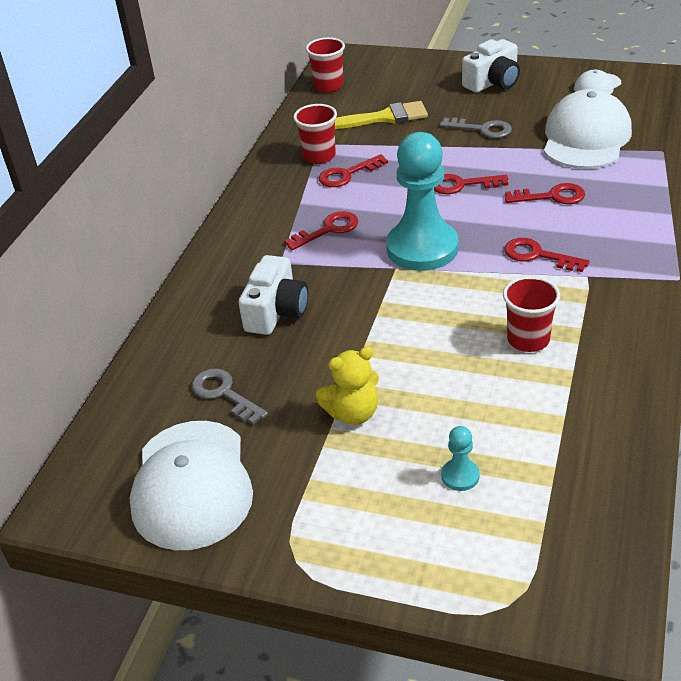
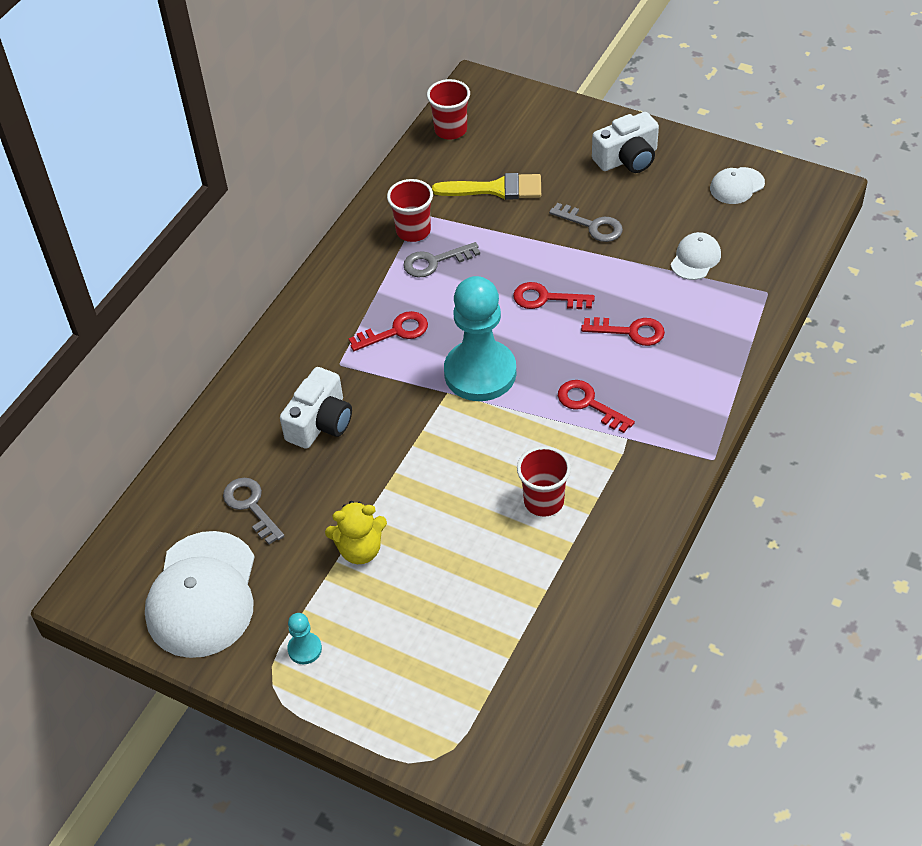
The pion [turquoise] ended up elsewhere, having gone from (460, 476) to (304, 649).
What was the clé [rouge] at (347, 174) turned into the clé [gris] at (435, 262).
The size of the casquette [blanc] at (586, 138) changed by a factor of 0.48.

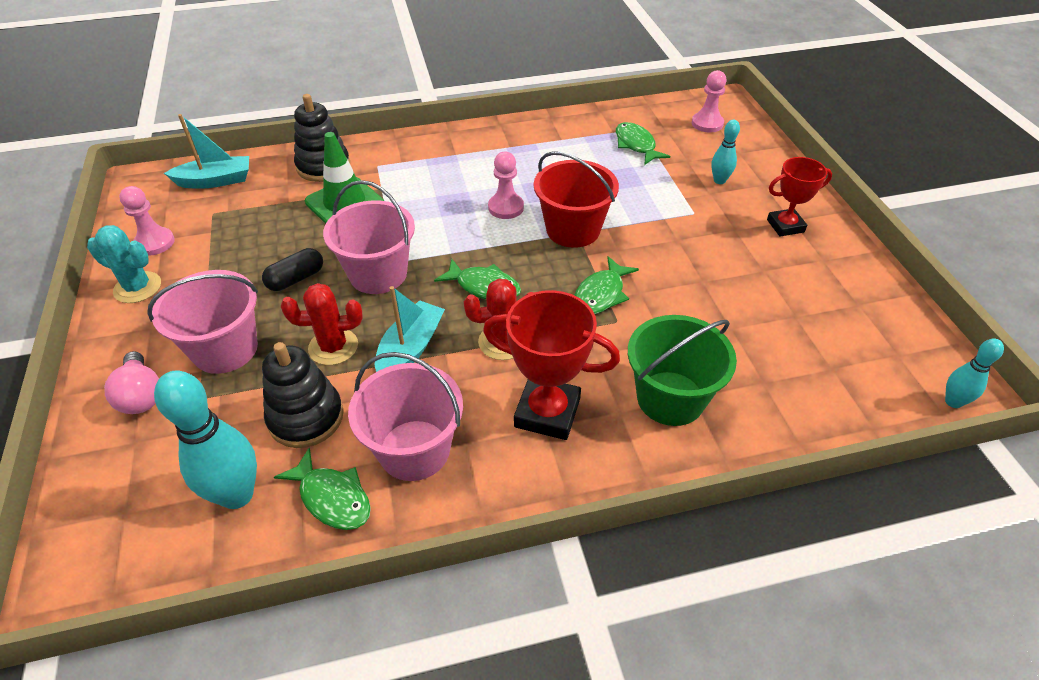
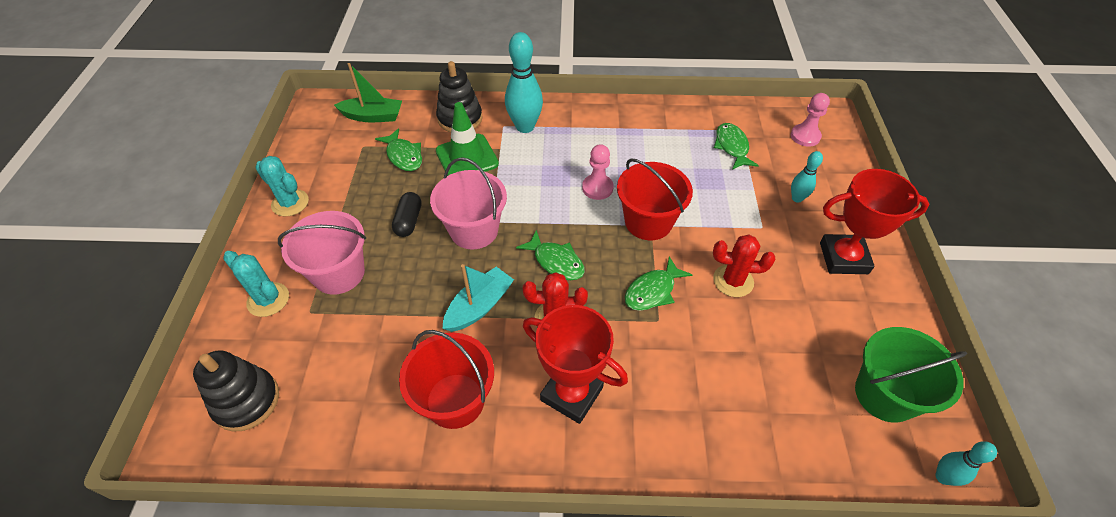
The second view lost the pion [rose] at (155, 243).
The quille [turquoise] ended up elsewhere, having gone from (237, 494) to (525, 127).
The jouet à empiler [noir] ended up elsewhere, having gone from (306, 417) to (246, 401).
The poisson [vert] ended up elsewhere, having gone from (332, 498) to (403, 156).
The cactus [rouge] ended up elsewhere, having gone from (333, 347) to (733, 281).
The seau [vert] ended up elsewhere, having gone from (670, 398) to (885, 394).
Where the ampoule [rose] stood at (141, 395), the cactus [turquoise] came to stand at (268, 300).
What was the bateau [turquoise] at (215, 181) turned into the bateau [vert] at (373, 116).
What was the seau [rose] at (414, 450) turned into the seau [rouge] at (455, 400).
The gélule [noir] at (296, 279) ended up facing another way, 60 degrees counterclockwise from before.
The size of the trophée [rouge] at (785, 226) changed by a factor of 1.54.

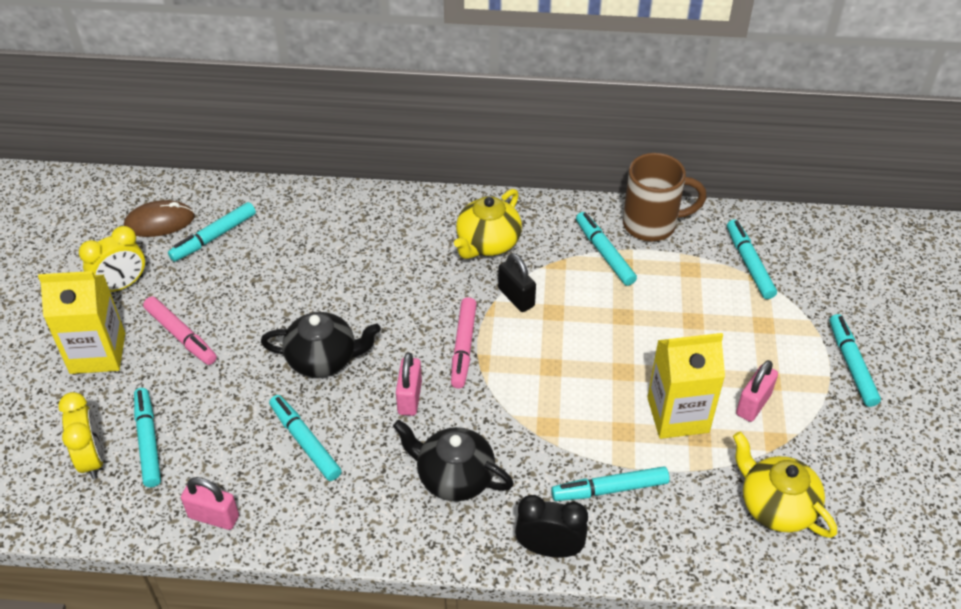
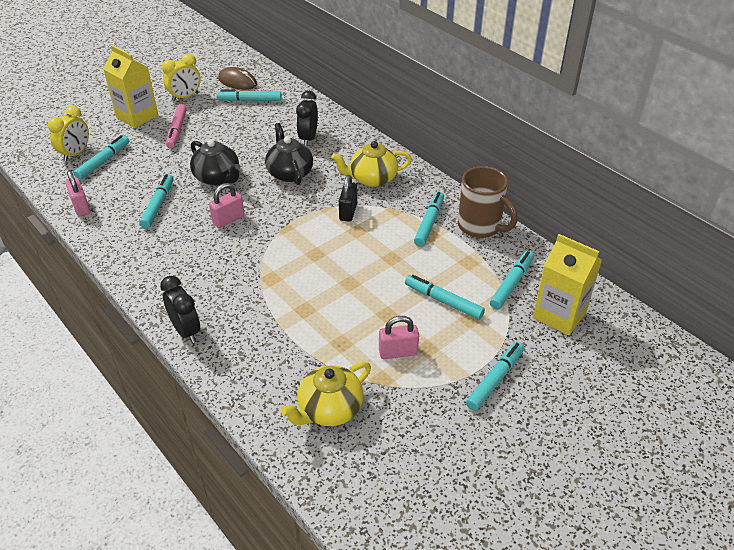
The second view lost the feutre [rose] at (463, 347).
The second view gained the réveil [noir] at (308, 138).
The théière [noir] ended up elsewhere, having gone from (454, 477) to (289, 173).
The feutre [turquoise] ended up elsewhere, having gone from (610, 489) to (443, 301).
The brique de lait [jaune] ended up elsewhere, having gone from (678, 415) to (559, 315).
The réveil [jaune] at (122, 285) ended up facing another way, 45 degrees counterclockwise from before.
The théière [jaune] at (775, 506) ended up facing another way, 135 degrees counterclockwise from before.

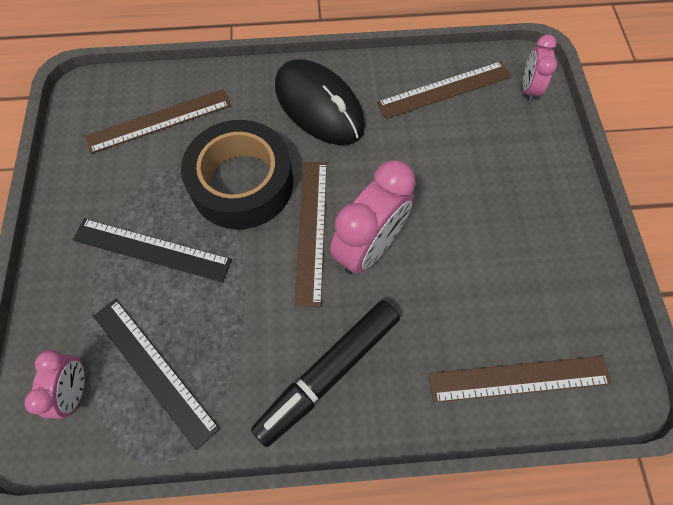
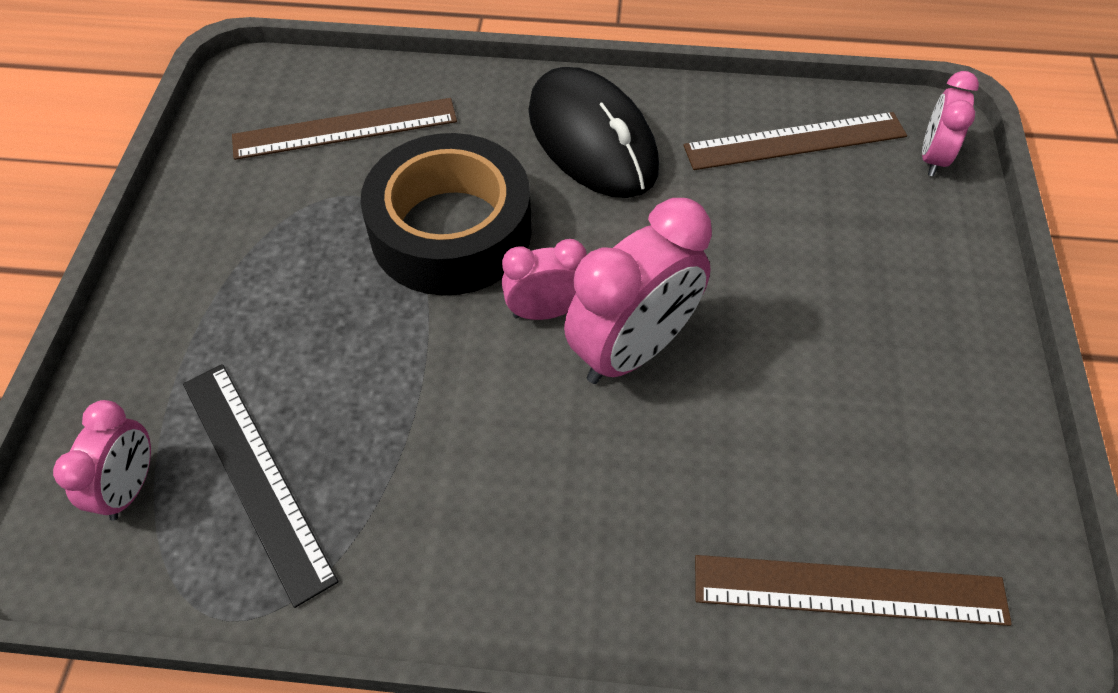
The second view lost the règle [noir] at (152, 250).
The second view lost the feutre [noir] at (328, 372).
Where the règle [marron] stood at (311, 230), the réveil [rose] came to stand at (545, 312).

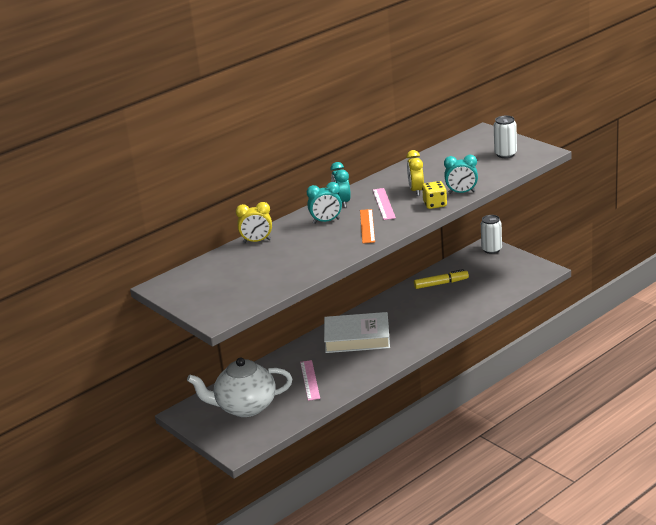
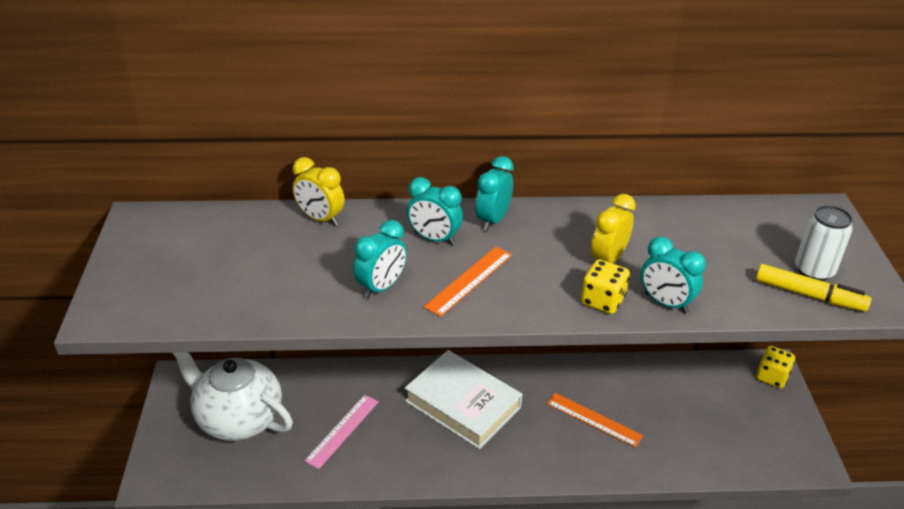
The second view lost the règle [rose] at (383, 204).
The second view gained the réveil [turquoise] at (381, 287).
The second view gained the règle [orange] at (594, 419).
The feutre [jaune] ended up elsewhere, having gone from (441, 284) to (809, 295).
Where the canette [blanc] stood at (491, 249), the dé [jaune] came to stand at (771, 377).

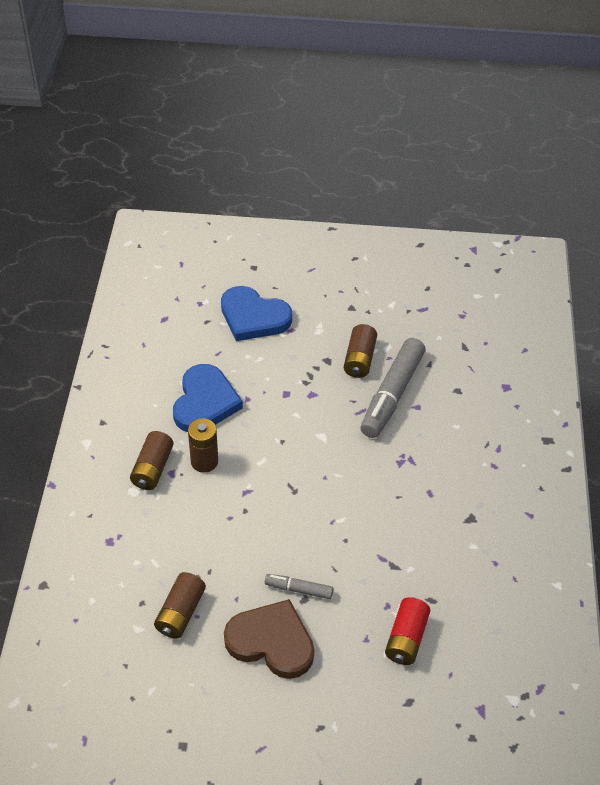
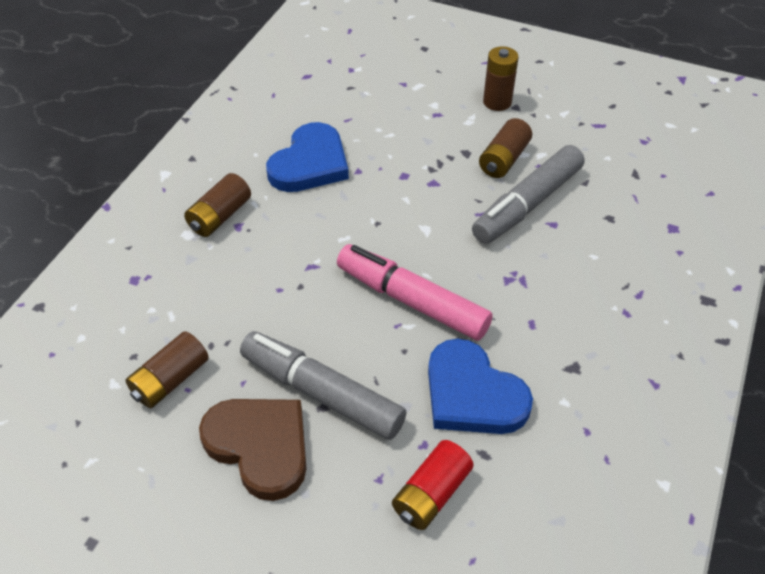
The second view gained the feutre [rose] at (412, 301).
The pile [marron] ended up elsewhere, having gone from (204, 461) to (497, 102).
The cœur [bleu] ended up elsewhere, having gone from (253, 317) to (472, 394).
The size of the feutre [gris] at (298, 589) changed by a factor of 2.05.

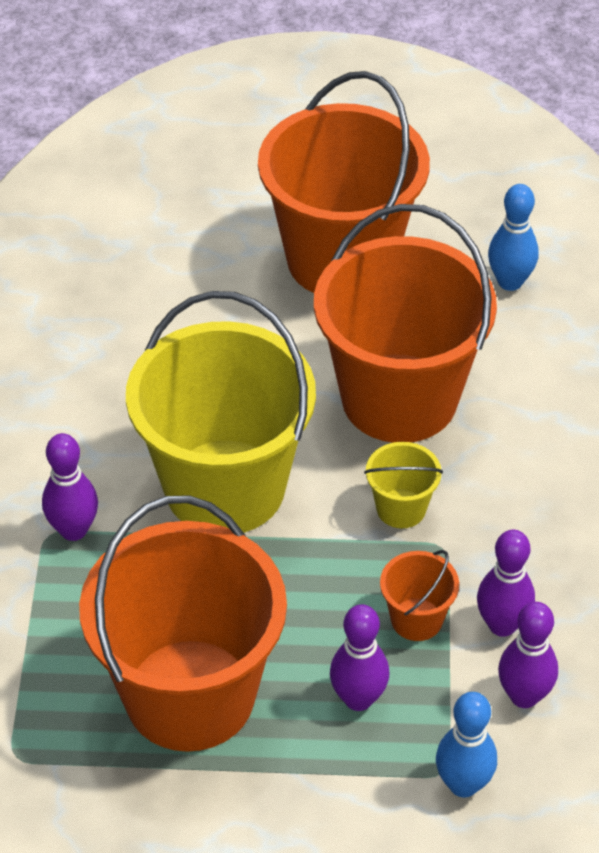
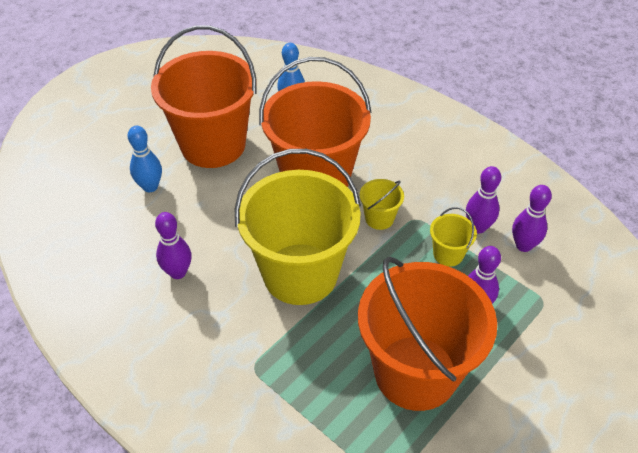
The quille [violet] ended up elsewhere, having gone from (73, 530) to (178, 272).
The quille [bleu] ended up elsewhere, having gone from (463, 784) to (150, 187).
What was the seau [orange] at (416, 619) turned into the seau [jaune] at (448, 254).

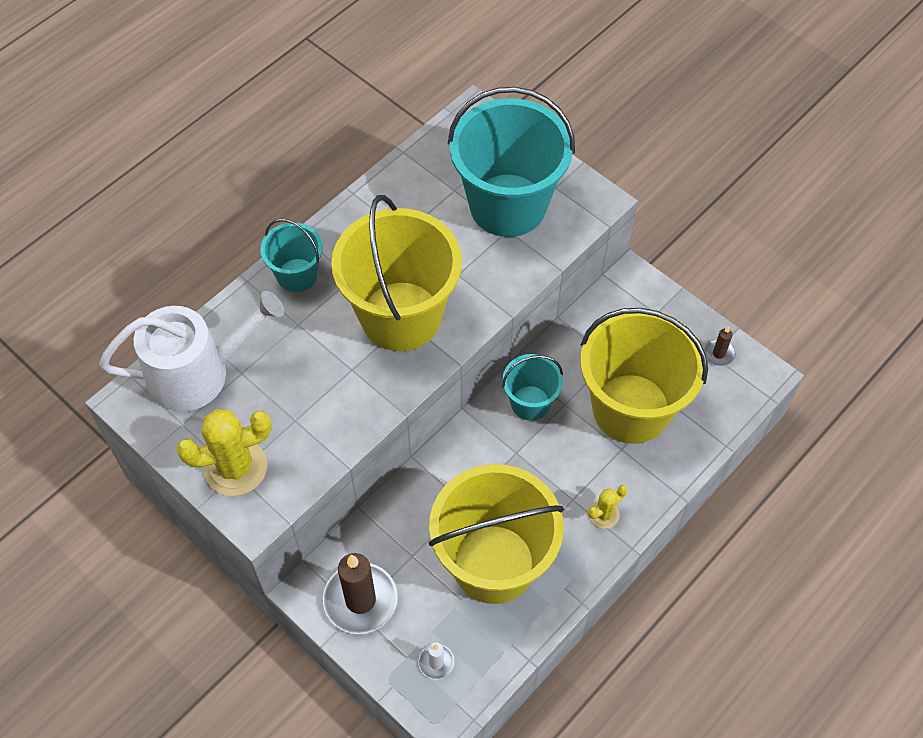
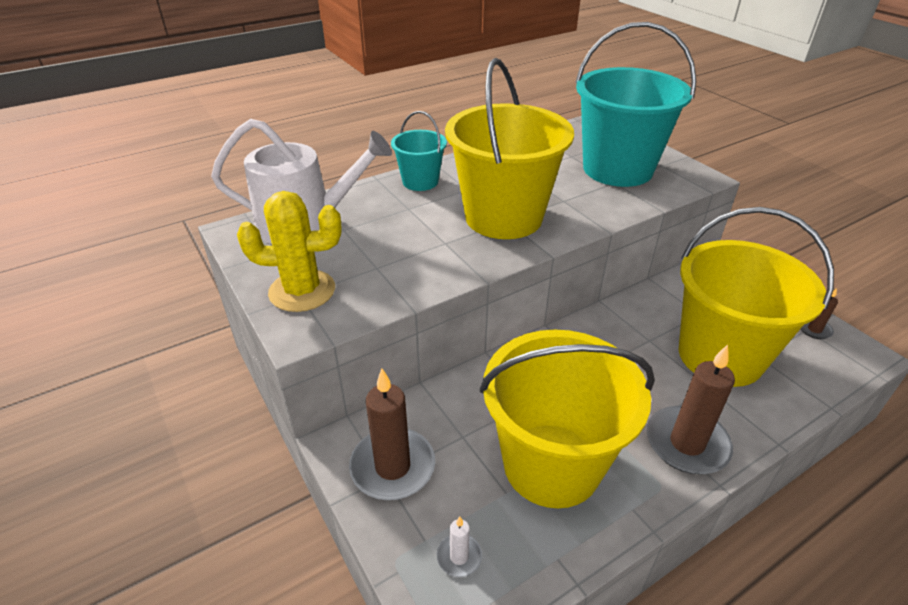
The second view lost the seau [turquoise] at (530, 403).
Where the cactus [jaune] stood at (604, 514), the bougie [marron] came to stand at (687, 443).

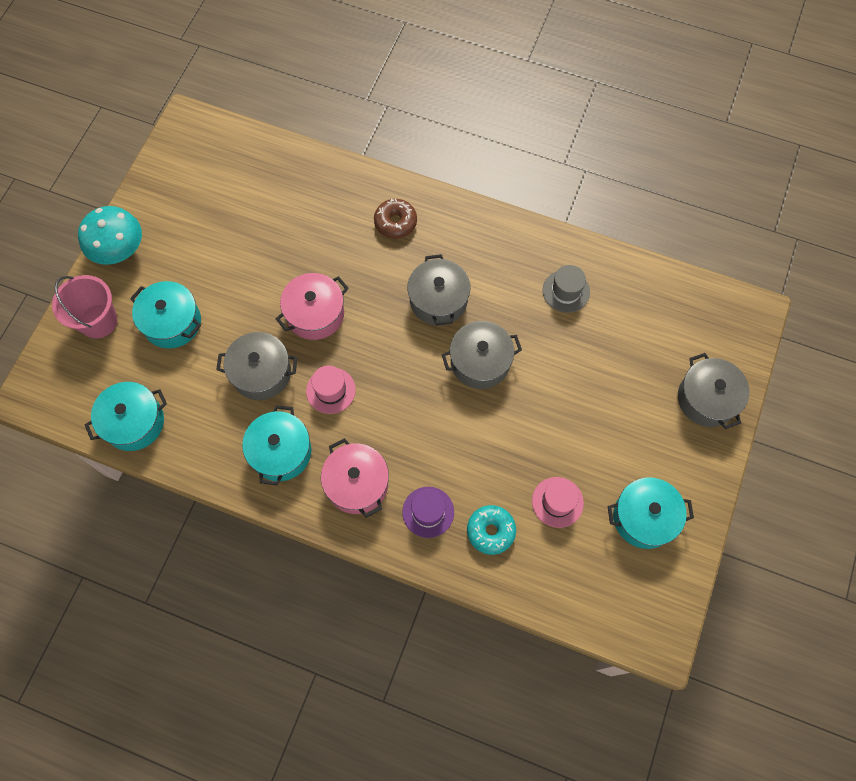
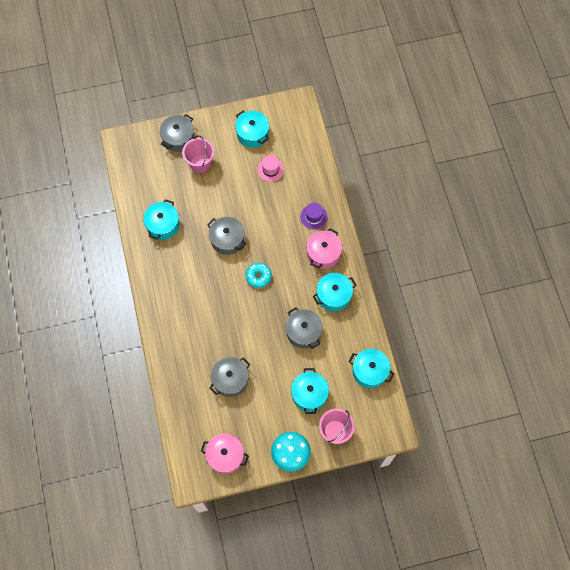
The second view lost the chapeau [rose] at (330, 390).
The second view lost the beignet [marron] at (395, 222).
The second view gained the seau [rose] at (200, 164).
The marmite [rose] ended up elsewhere, having gone from (315, 314) to (225, 456).
The marmite [gris] ended up elsewhere, having gone from (438, 300) to (230, 379).
The beignet [turquoise] ended up elsewhere, having gone from (490, 531) to (258, 276).
Where the chapeau [gris] stood at (566, 291), the marmite [turquoise] came to stand at (163, 225).

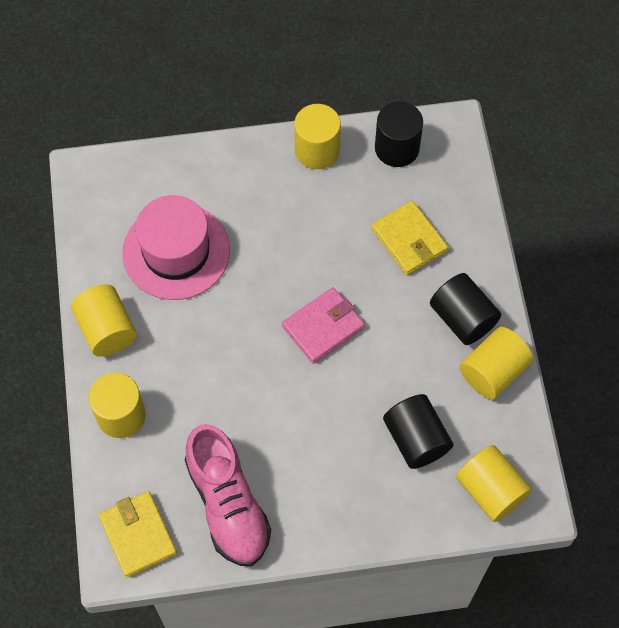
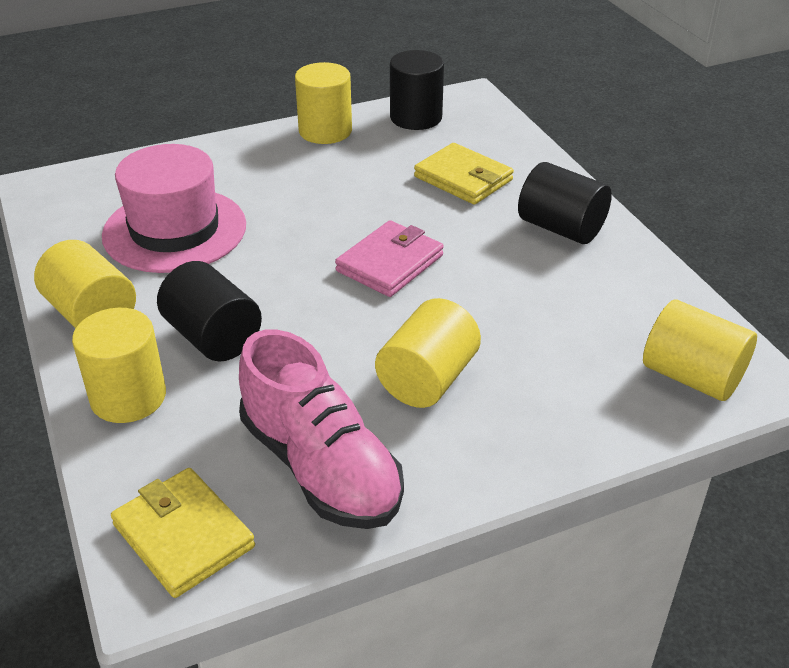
The cylindre [noir] ended up elsewhere, having gone from (416, 439) to (213, 337).
The cylindre [jaune] ended up elsewhere, having gone from (493, 371) to (427, 379).

